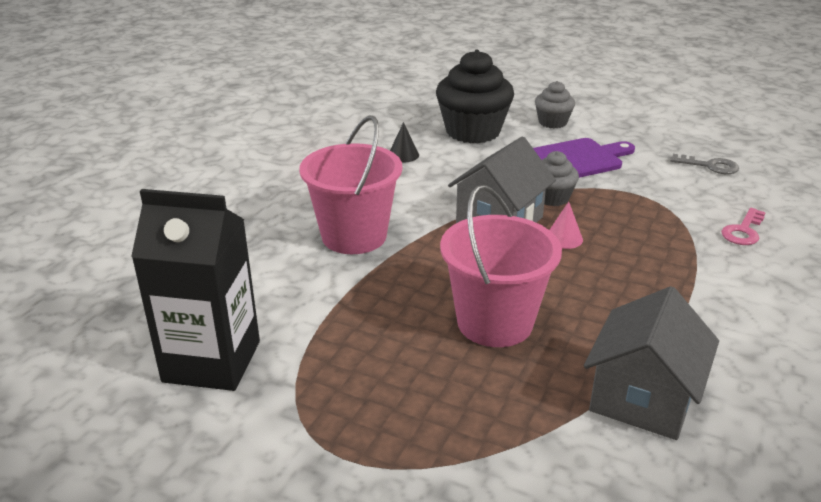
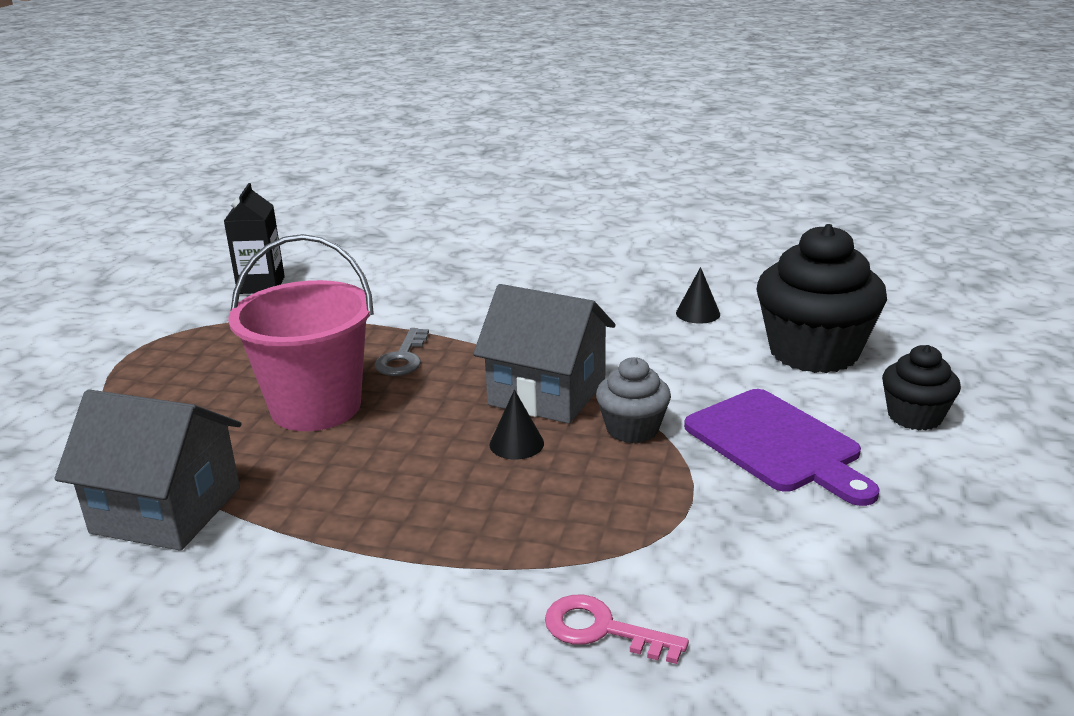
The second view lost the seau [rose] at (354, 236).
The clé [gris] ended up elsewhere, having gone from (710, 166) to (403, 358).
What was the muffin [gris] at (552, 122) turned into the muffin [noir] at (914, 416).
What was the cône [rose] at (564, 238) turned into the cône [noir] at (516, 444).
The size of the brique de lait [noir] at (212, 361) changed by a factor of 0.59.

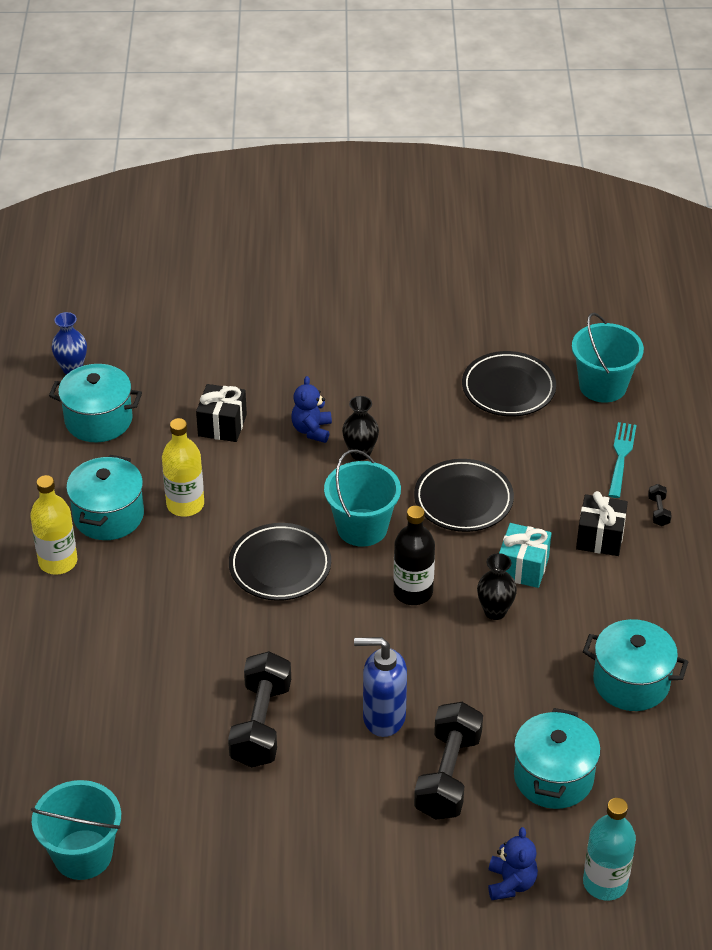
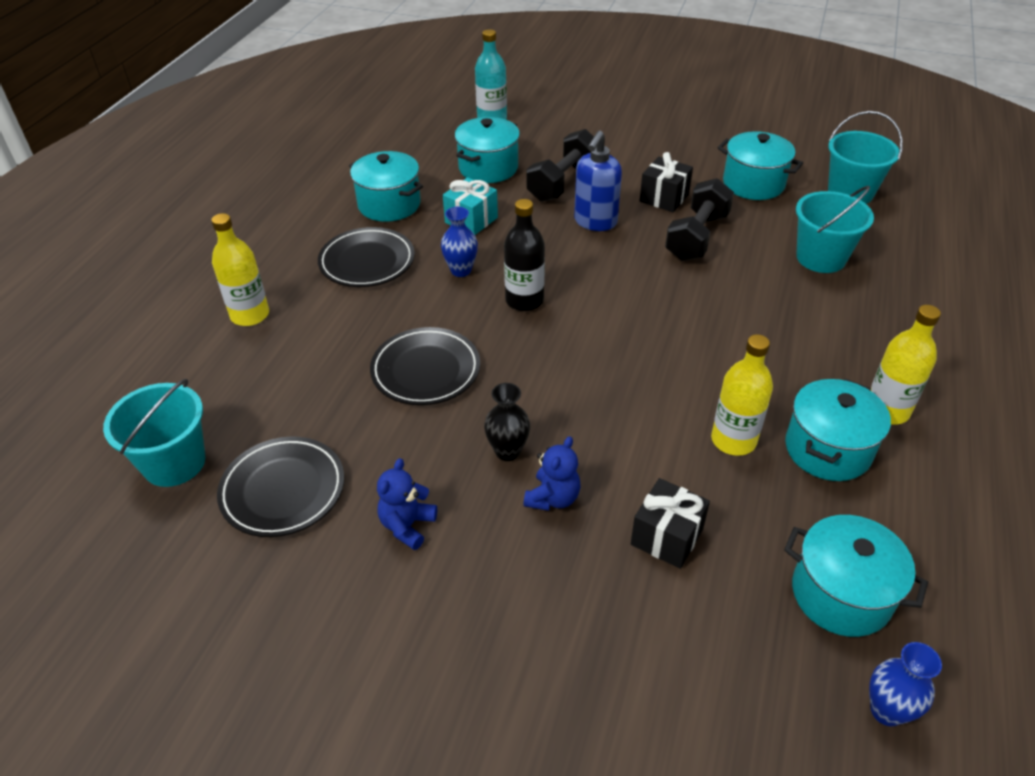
The second view lost the fourchette [turquoise] at (621, 457).
The second view gained the marmite [turquoise] at (753, 184).
The assiette [noir] ended up elsewhere, having gone from (280, 566) to (367, 262).
The seau [turquoise] ended up elsewhere, having gone from (362, 527) to (821, 258).
The ours en peluche [bleu] ended up elsewhere, having gone from (511, 883) to (407, 525).
The cadeau [turquoise] ended up elsewhere, having gone from (522, 567) to (471, 220).
The cadeau [noir] ended up elsewhere, having gone from (600, 537) to (664, 198).
Where the haltère [noir] stood at (658, 511), the bouteille [jaune] came to stand at (250, 315).
What was the vase [noir] at (495, 611) turned into the vase [bleu] at (461, 270).
The distributeur de savon [bleu] at (383, 717) ended up facing another way, 90 degrees clockwise from before.

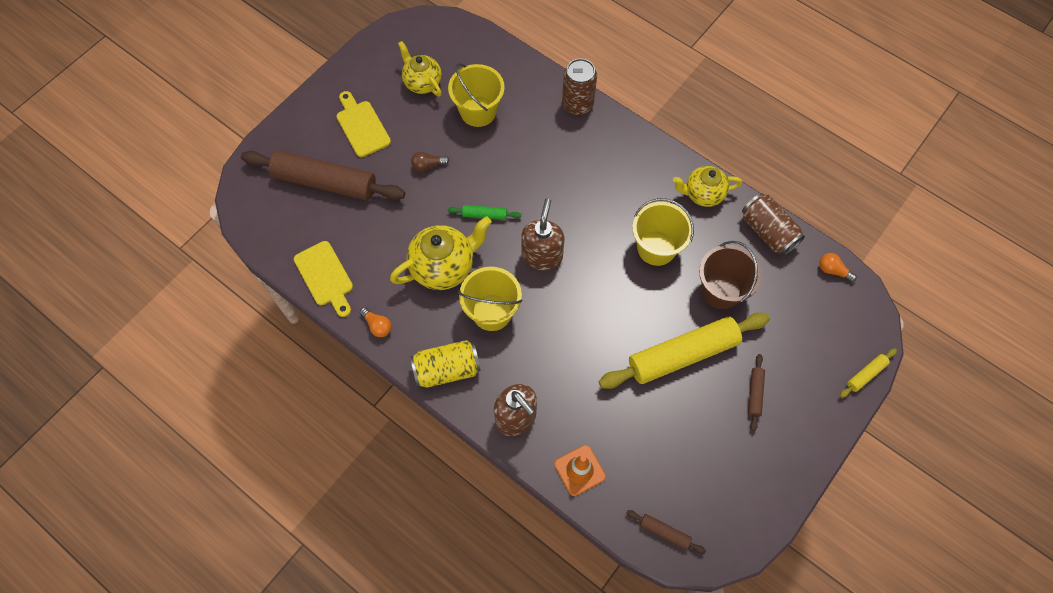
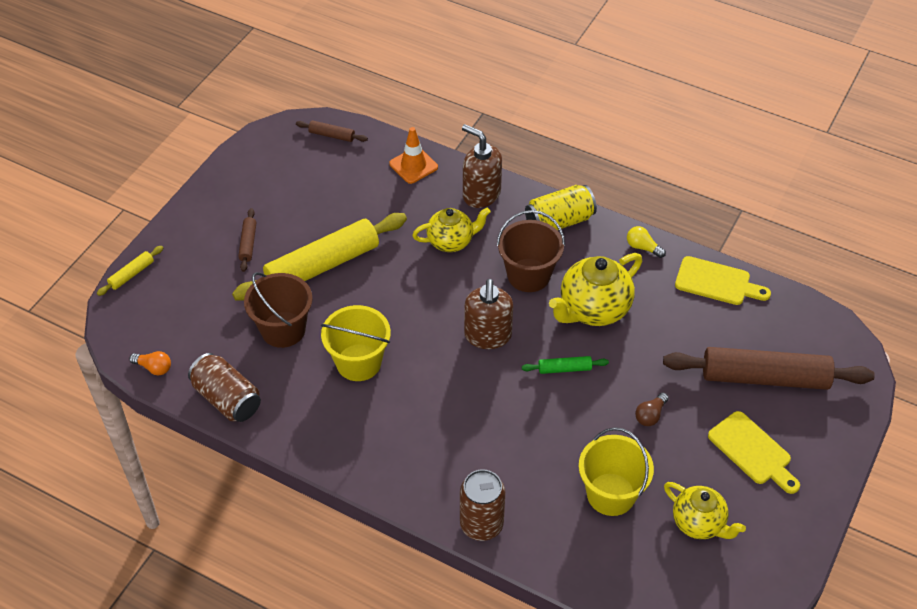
The théière [jaune] ended up elsewhere, having gone from (703, 194) to (451, 241).
What was the ampoule [orange] at (377, 325) turned into the ampoule [jaune] at (643, 247).
What was the seau [jaune] at (492, 312) turned into the seau [marron] at (528, 275).
The planche à découper [jaune] at (325, 277) ended up facing another way, 150 degrees clockwise from before.
The ampoule [marron] at (428, 165) ended up facing another way, 150 degrees clockwise from before.

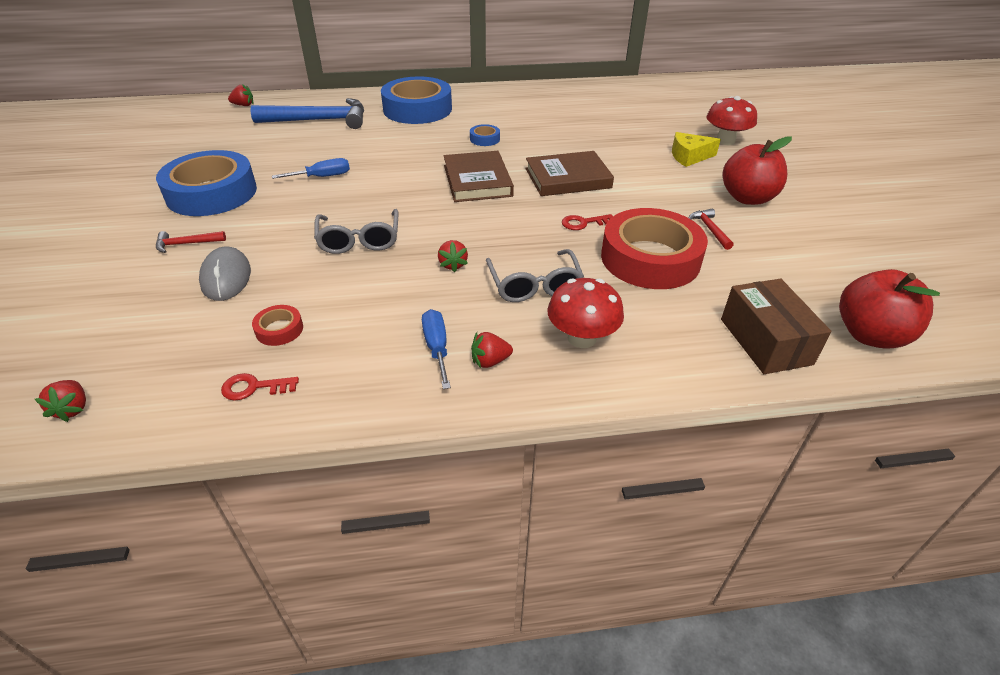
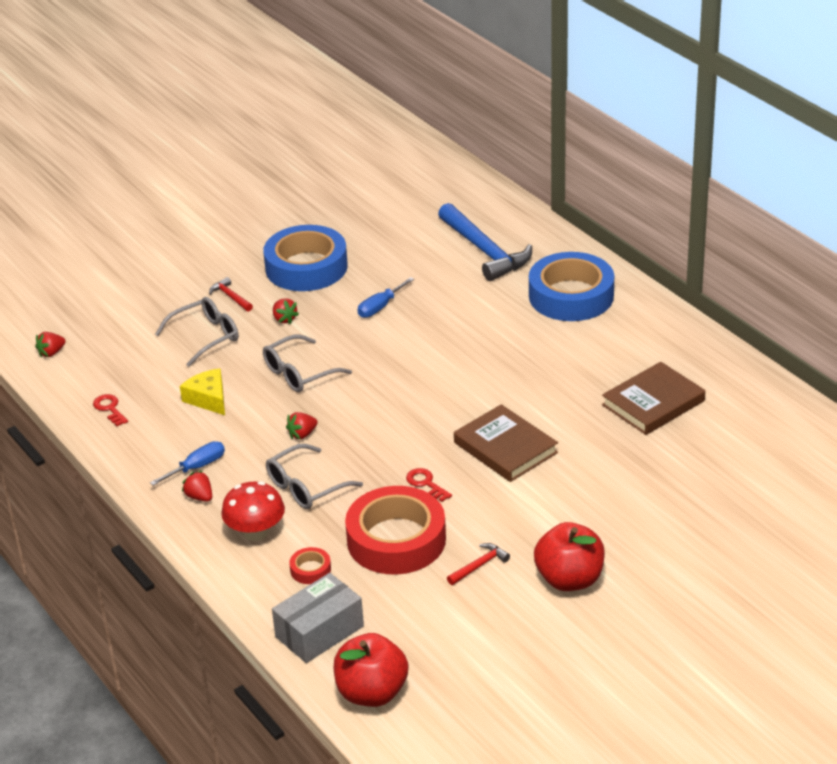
The second view lost the ruban adhésif [bleu] at (484, 139).
The second view lost the champignon [rouge] at (725, 141).
The fraise [rouge] ended up elsewhere, having gone from (243, 105) to (284, 319).
The ruban adhésif [rouge] ended up elsewhere, having gone from (279, 329) to (310, 570).
The livre [marron] ended up elsewhere, having gone from (477, 181) to (653, 403).
The fromage [jaune] ended up elsewhere, having gone from (689, 156) to (208, 399).
Where the souris [gris] stood at (226, 277), the lunettes [gris] came to stand at (206, 337).
What was the boîte [marron] at (765, 341) turned into the boîte [gris] at (319, 631).
The tournevis [bleu] at (322, 177) ended up facing another way, 90 degrees clockwise from before.

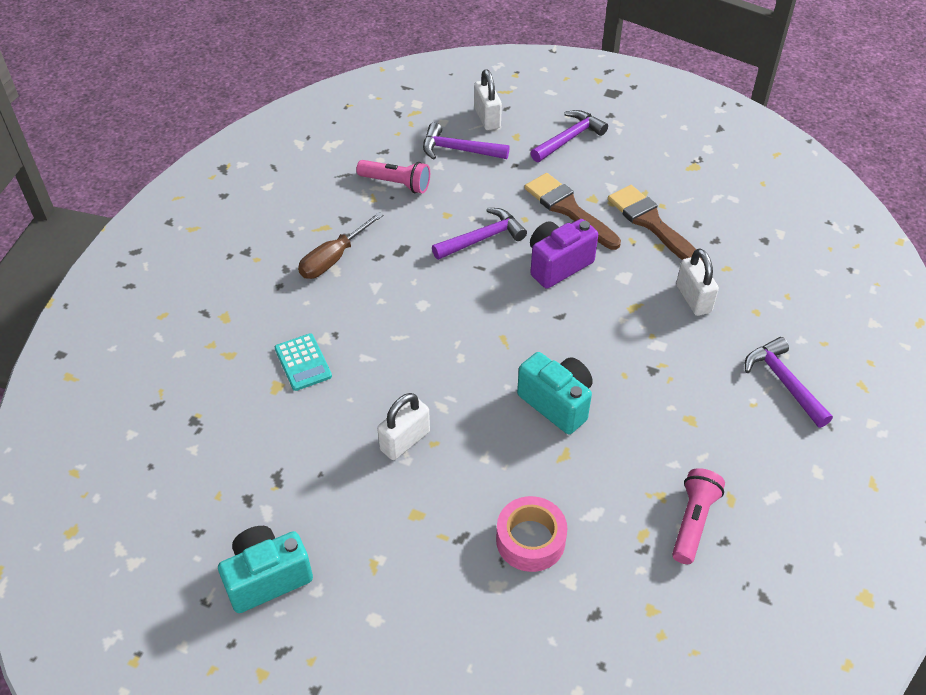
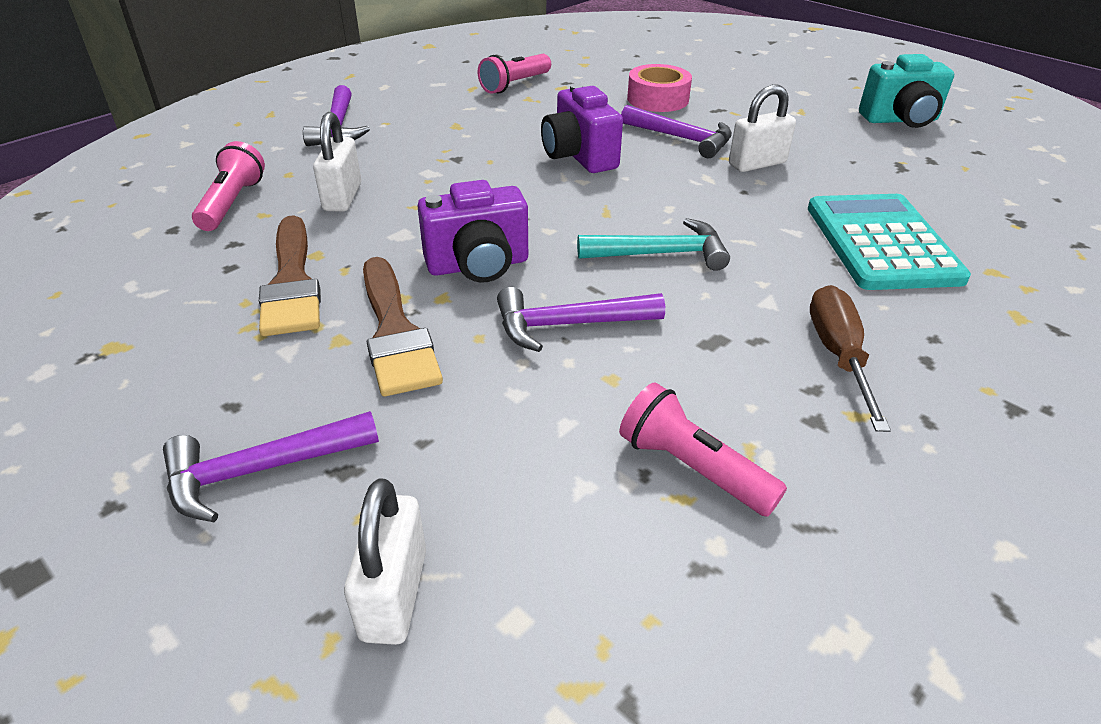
The second view gained the lampe de poche [rose] at (232, 203).
The second view gained the marteau [turquoise] at (661, 254).
The marteau [violet] ended up elsewhere, having gone from (458, 150) to (682, 139).
What was the appareil photo [turquoise] at (557, 403) turned into the appareil photo [violet] at (579, 157).
The tournevis [marron] at (333, 258) ended up facing another way, 60 degrees counterclockwise from before.
The size of the calculatrice [turquoise] at (303, 362) changed by a factor of 1.87.

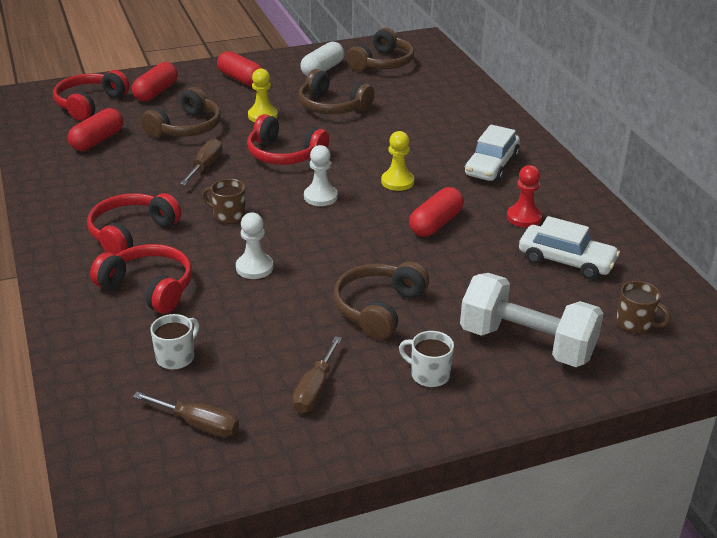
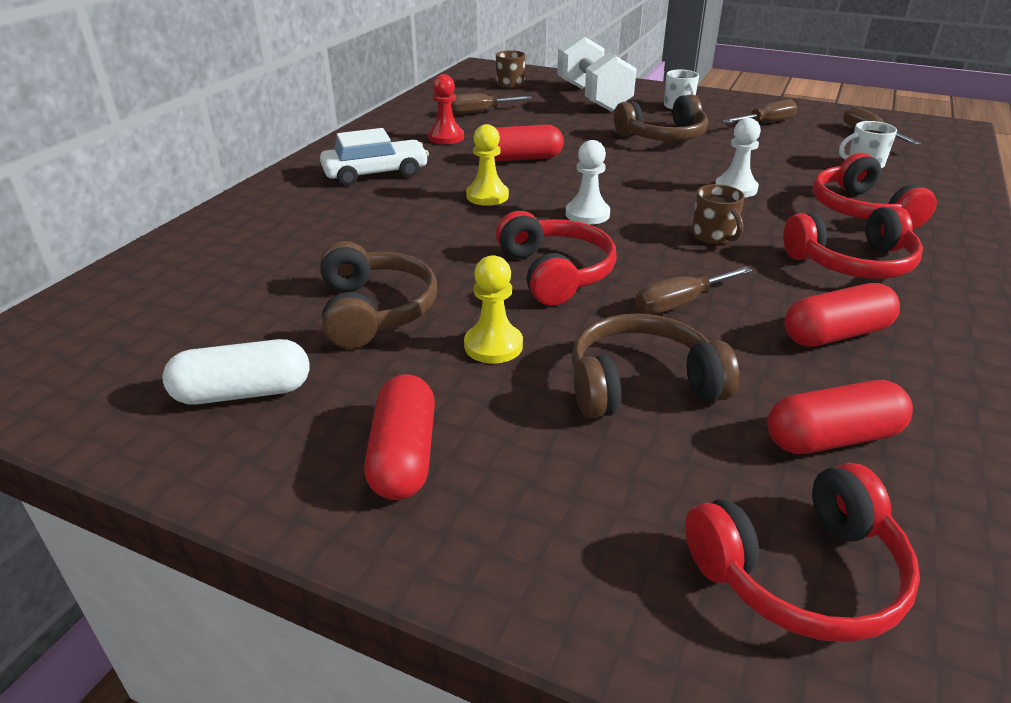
The second view lost the casque audio [marron] at (382, 63).
The gélule [rouge] ended up elsewhere, having gone from (156, 92) to (836, 334).
Where the voiture [blanc] stood at (566, 261), the tournevis [marron] came to stand at (479, 112).

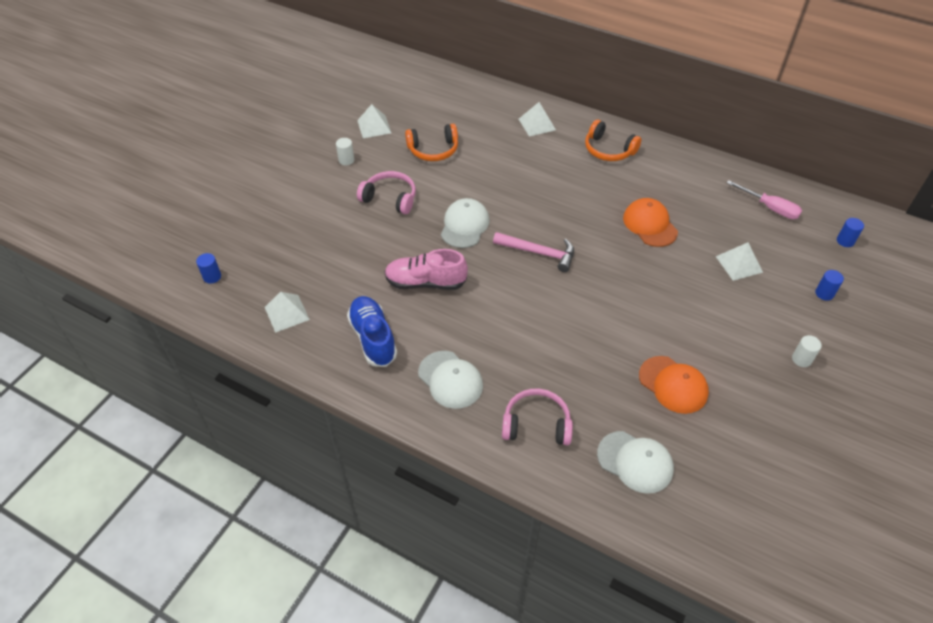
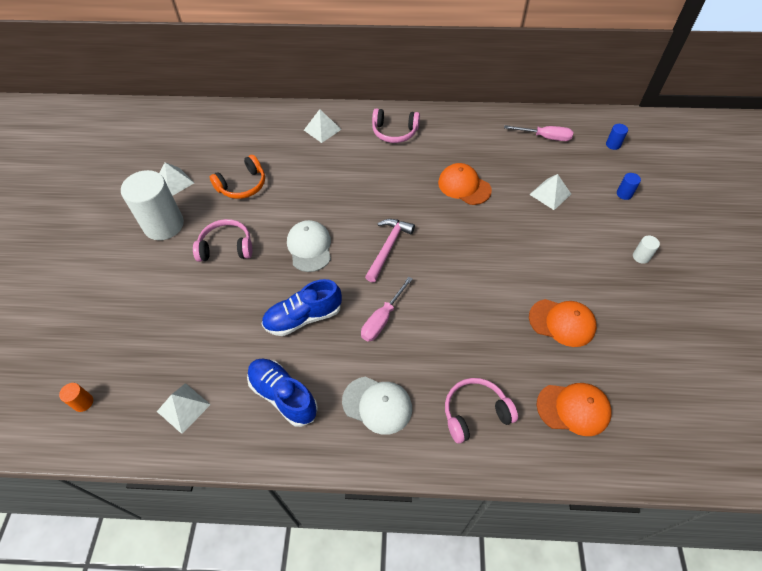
The second view gained the tournevis [rose] at (382, 319).
What was the cylindre [bleu] at (212, 277) turned into the cylindre [orange] at (83, 402).
What was the chaussure [rose] at (425, 282) turned into the chaussure [bleu] at (303, 317).
What was the casque audio [orange] at (608, 150) turned into the casque audio [rose] at (394, 132).
What was the casquette [blanc] at (635, 462) turned into the casquette [orange] at (573, 408).
The marteau [rose] at (539, 253) ended up facing another way, 60 degrees counterclockwise from before.
The size of the cylindre [blanc] at (346, 160) changed by a factor of 2.48.

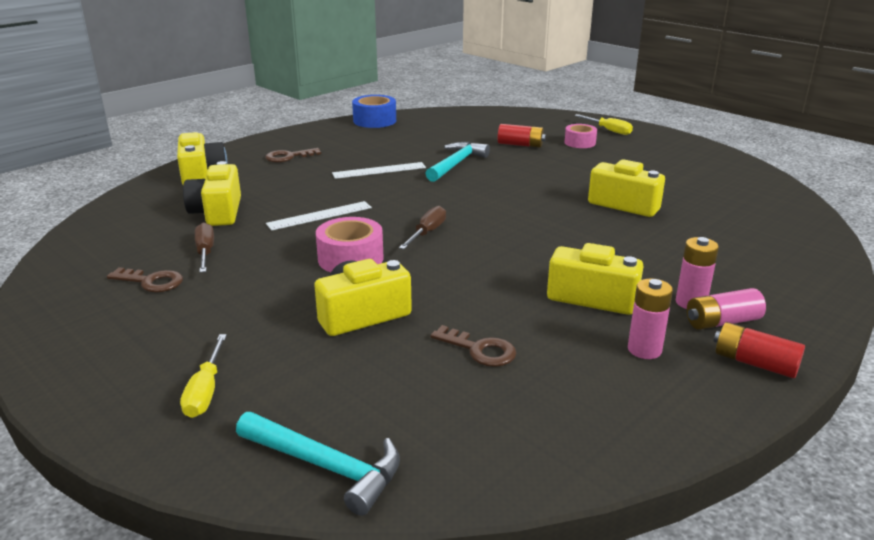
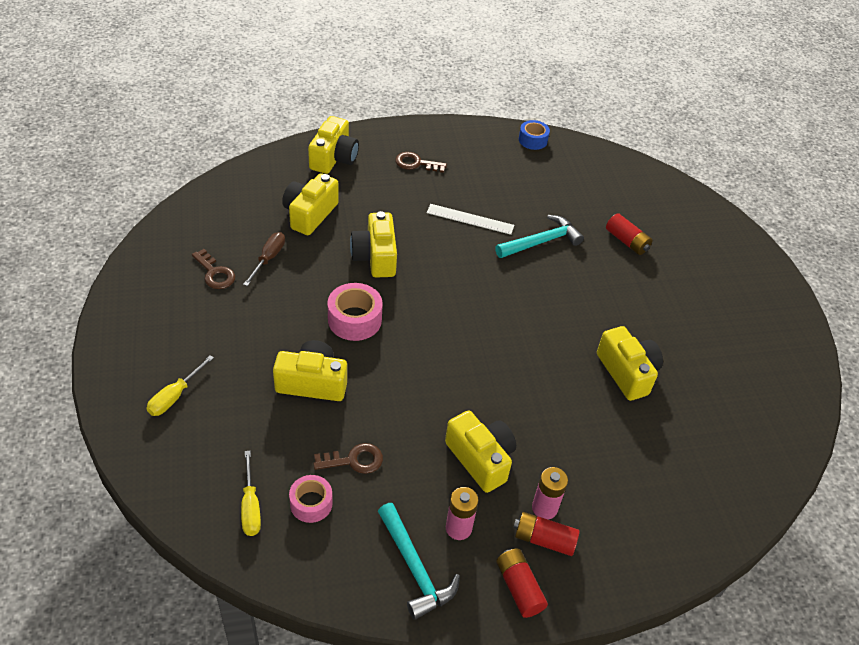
The second view lost the tournevis [marron] at (427, 233).
The marteau [turquoise] ended up elsewhere, having gone from (326, 466) to (415, 568).
The ruban adhésif [rose] ended up elsewhere, having gone from (580, 143) to (311, 503).
The tournevis [jaune] ended up elsewhere, having gone from (608, 130) to (250, 506).
Where the règle [blanc] stood at (320, 216), the appareil photo [jaune] came to stand at (375, 257).
What was the pile [rose] at (722, 322) turned into the pile [rouge] at (544, 539).
The clé [marron] at (479, 350) ended up facing another way, 75 degrees counterclockwise from before.
The size of the ruban adhésif [bleu] at (374, 121) changed by a factor of 0.67.

